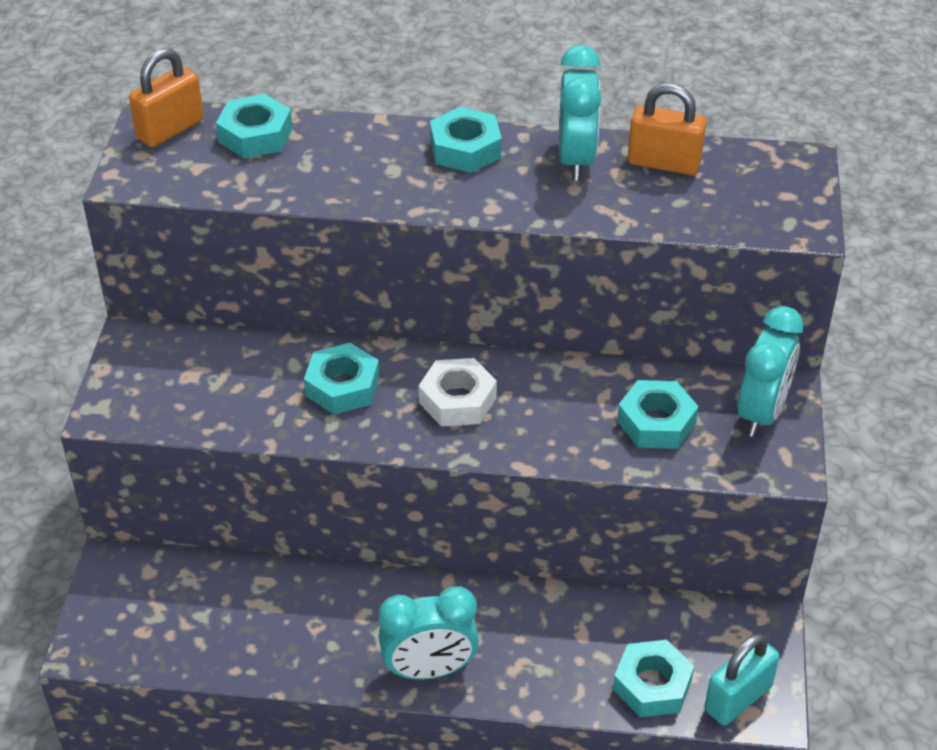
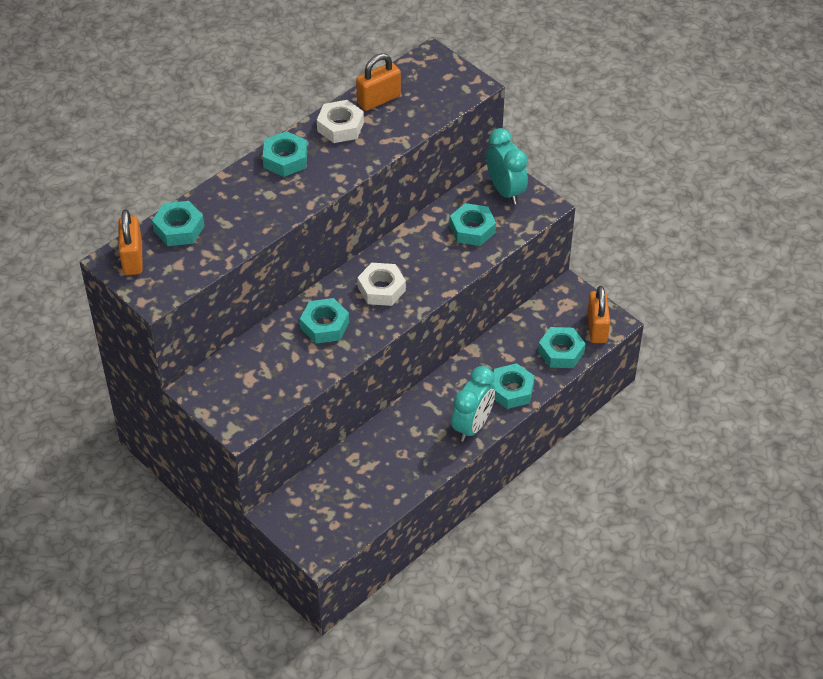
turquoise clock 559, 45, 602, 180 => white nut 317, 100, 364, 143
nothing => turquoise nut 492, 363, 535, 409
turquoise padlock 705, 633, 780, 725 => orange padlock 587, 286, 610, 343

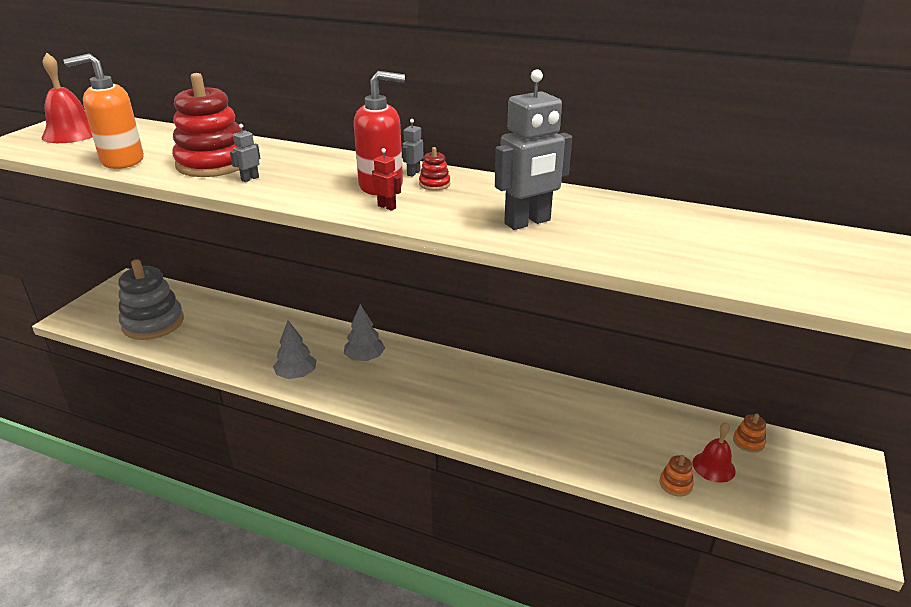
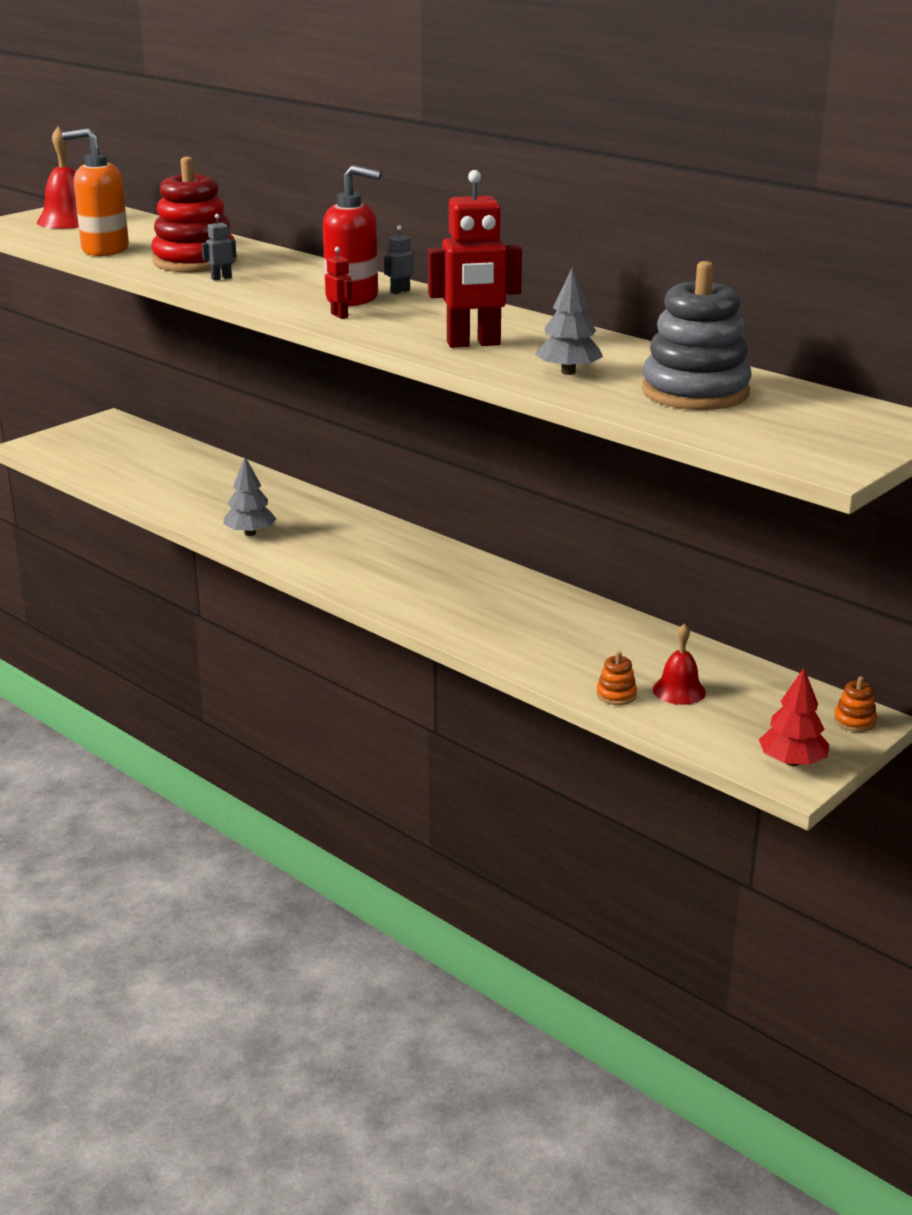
grey robot 495, 69, 572, 230 => red robot 428, 170, 522, 348
grey tree 344, 304, 385, 361 => grey tree 535, 268, 603, 375, move
grey stacking toy 118, 259, 184, 340 => grey stacking toy 642, 261, 752, 410, move
nothing => red tree 759, 668, 830, 766
orange stacking toy 733, 413, 766, 453 => orange stacking toy 834, 676, 877, 732, move
red stacking toy 419, 147, 450, 190 => nothing

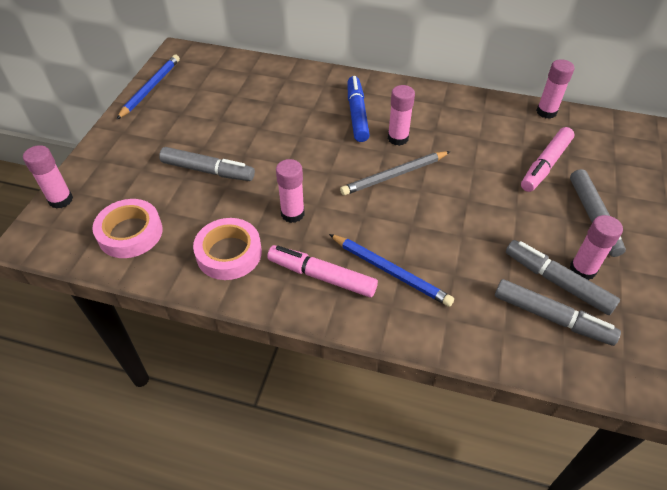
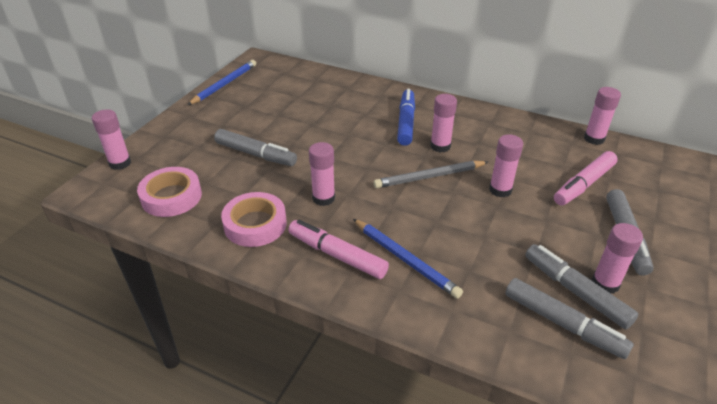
nothing => pink glue stick 489, 134, 523, 198

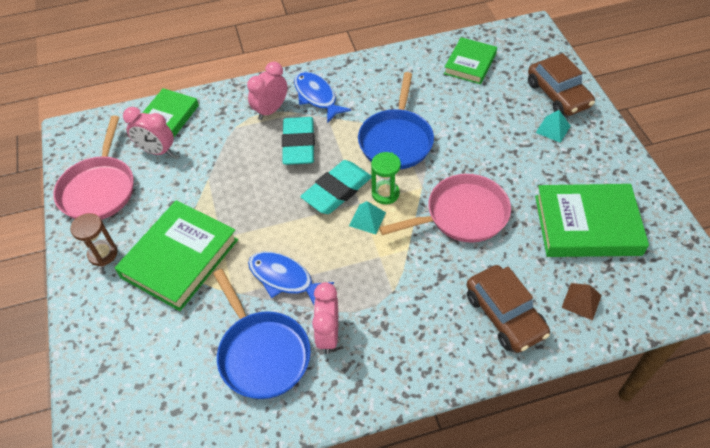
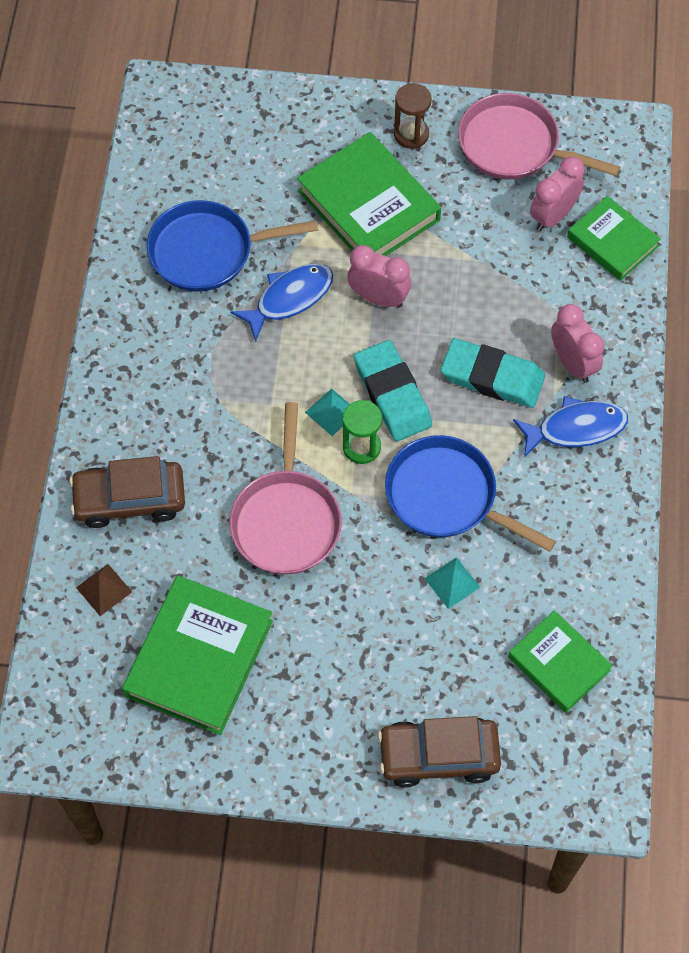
pink clock 312, 282, 338, 354 => pink clock 348, 245, 411, 308, move
turquoise pyramid 536, 110, 571, 143 => turquoise pyramid 424, 557, 481, 609, move

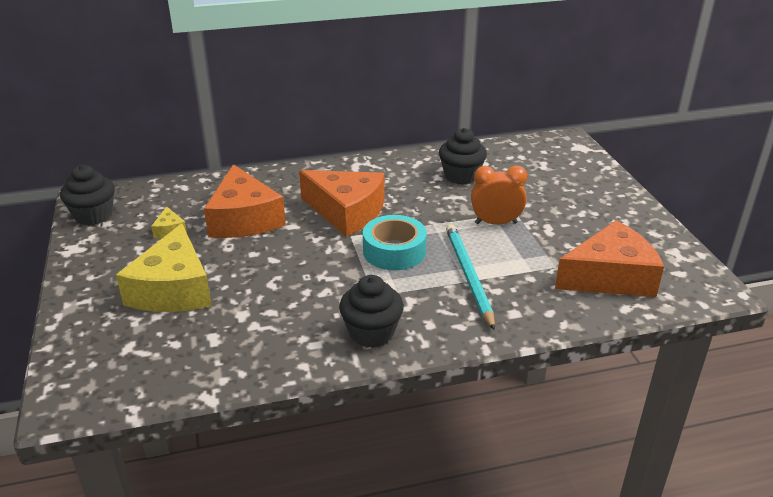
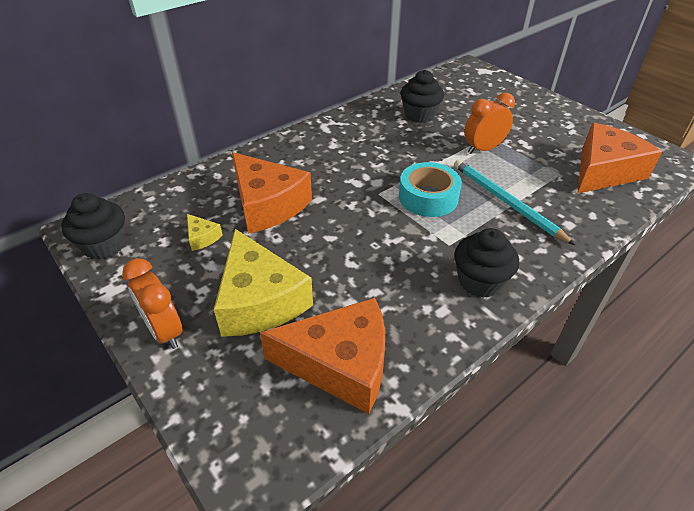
nothing => orange clock 122, 258, 183, 349
orange cheese 299, 170, 384, 237 => orange cheese 260, 298, 385, 414, move

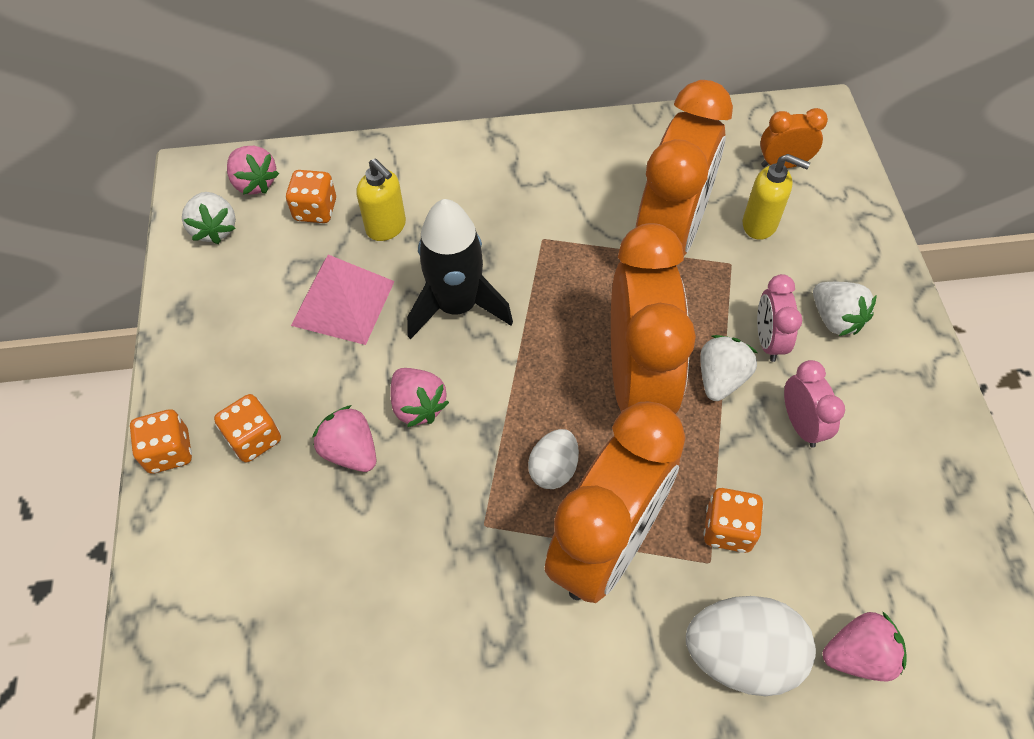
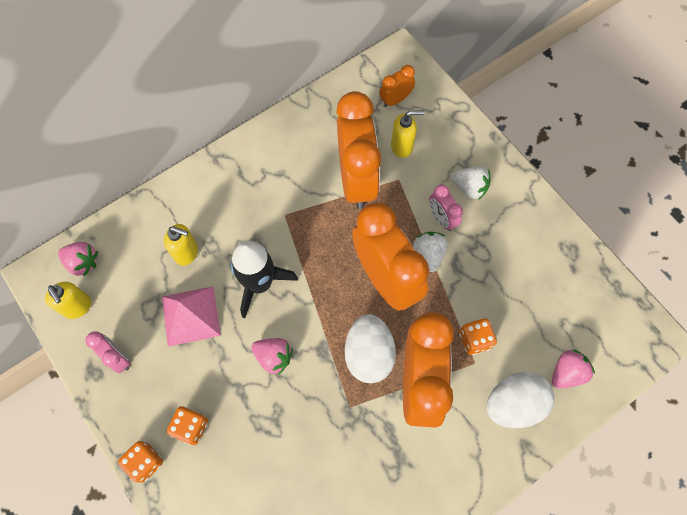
white strawberry 182, 192, 236, 244 => yellow soap dispenser 45, 282, 91, 319
pink clock 784, 360, 845, 447 => pink clock 86, 332, 130, 373, move
white egg 528, 429, 579, 489 => white egg 345, 314, 396, 383, x1.76
orange dice 286, 170, 336, 223 => nothing
pink strawberry 312, 405, 376, 472 => nothing

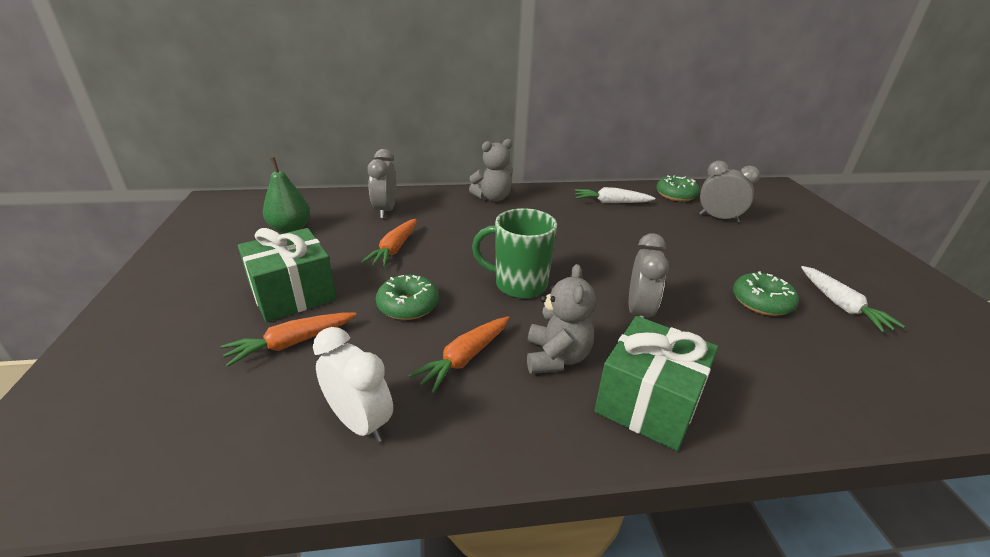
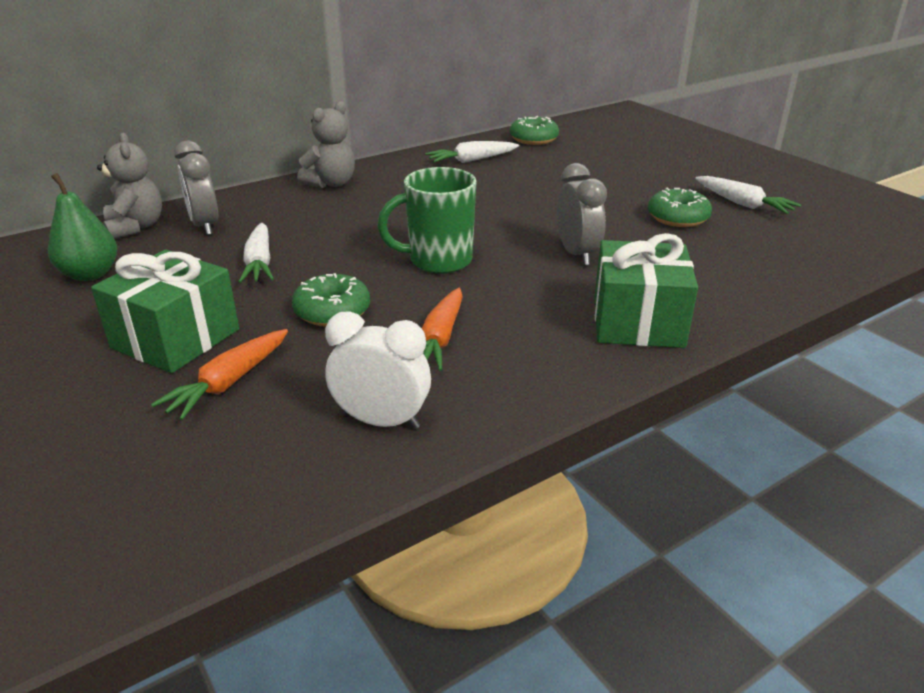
grey teddy bear 527, 264, 596, 374 => grey teddy bear 97, 133, 162, 239, move
orange carrot 361, 219, 417, 267 => white carrot 238, 223, 274, 283
grey clock 700, 161, 760, 222 => nothing

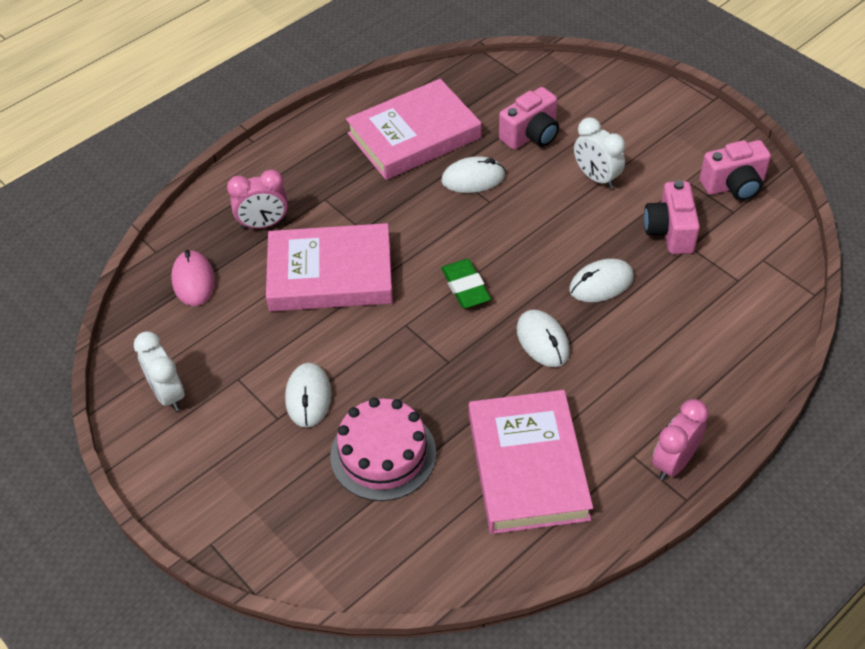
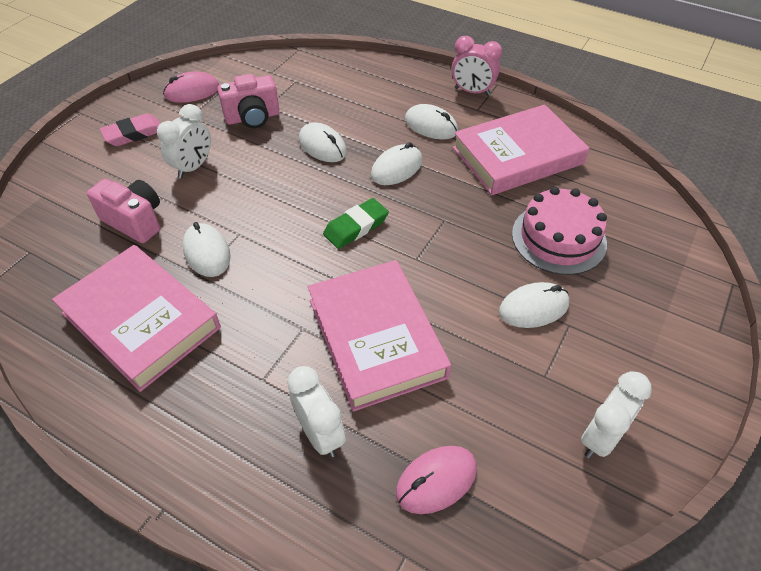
nothing => pink eraser 100, 113, 161, 146
pink camera 700, 140, 771, 201 => pink mouse 163, 71, 219, 103
pink clock 227, 169, 288, 229 => white clock 287, 366, 346, 457
nothing => white mouse 405, 104, 458, 140

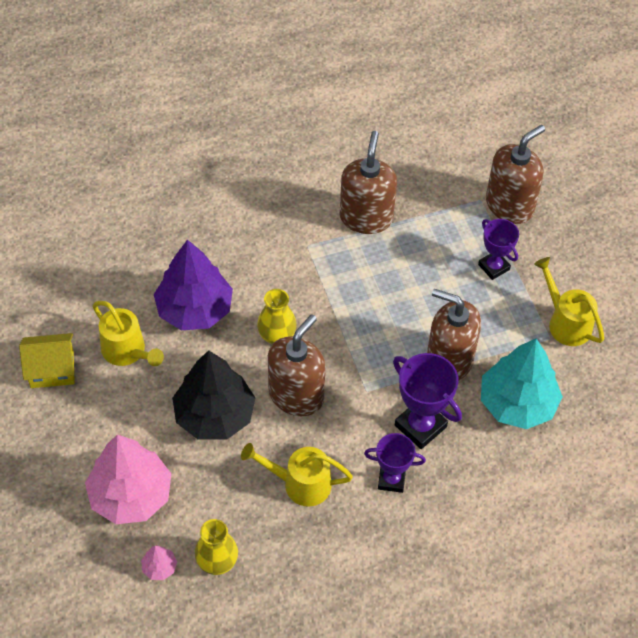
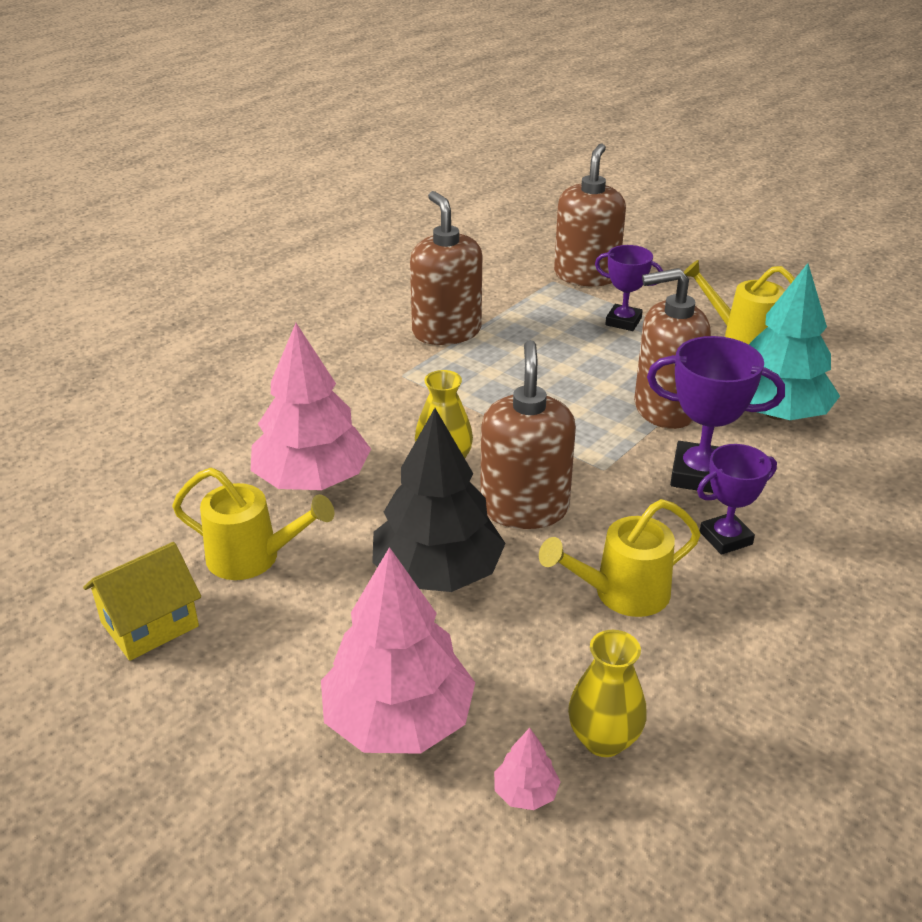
purple tree 154, 240, 233, 330 => pink tree 251, 323, 371, 490

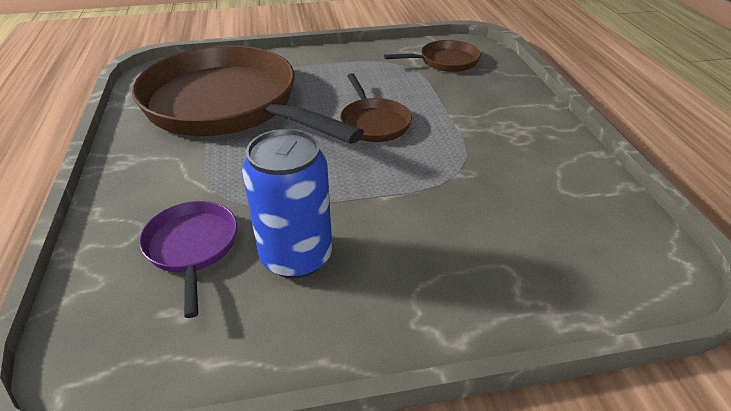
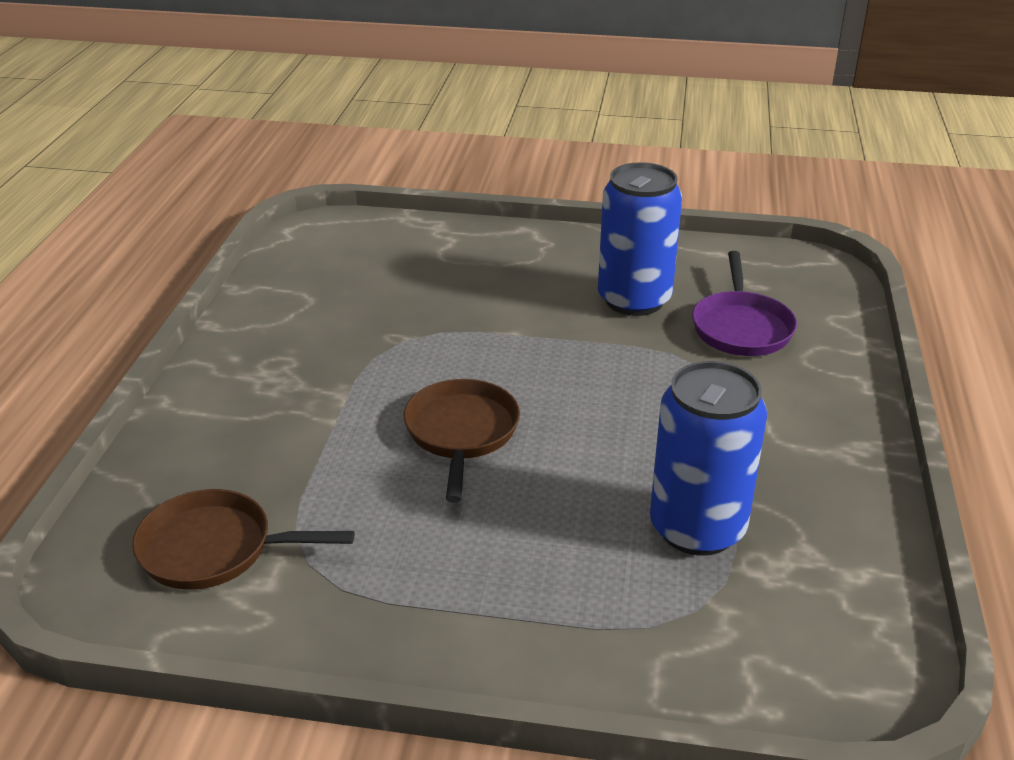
brown pan 132, 45, 364, 144 => blue can 650, 361, 767, 556

